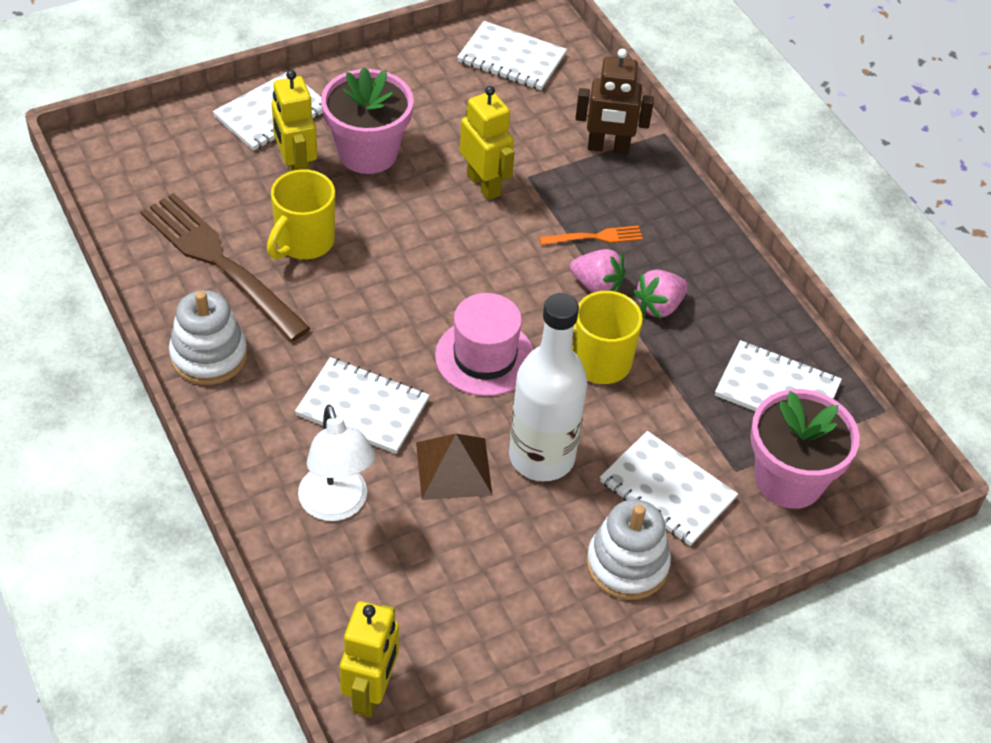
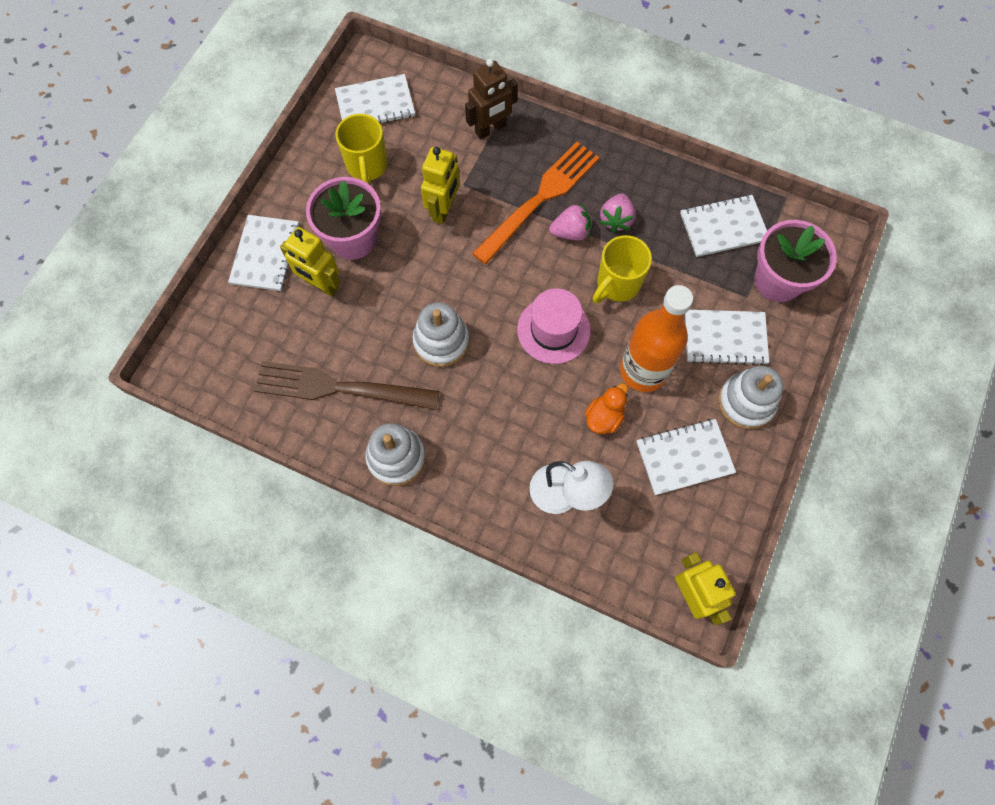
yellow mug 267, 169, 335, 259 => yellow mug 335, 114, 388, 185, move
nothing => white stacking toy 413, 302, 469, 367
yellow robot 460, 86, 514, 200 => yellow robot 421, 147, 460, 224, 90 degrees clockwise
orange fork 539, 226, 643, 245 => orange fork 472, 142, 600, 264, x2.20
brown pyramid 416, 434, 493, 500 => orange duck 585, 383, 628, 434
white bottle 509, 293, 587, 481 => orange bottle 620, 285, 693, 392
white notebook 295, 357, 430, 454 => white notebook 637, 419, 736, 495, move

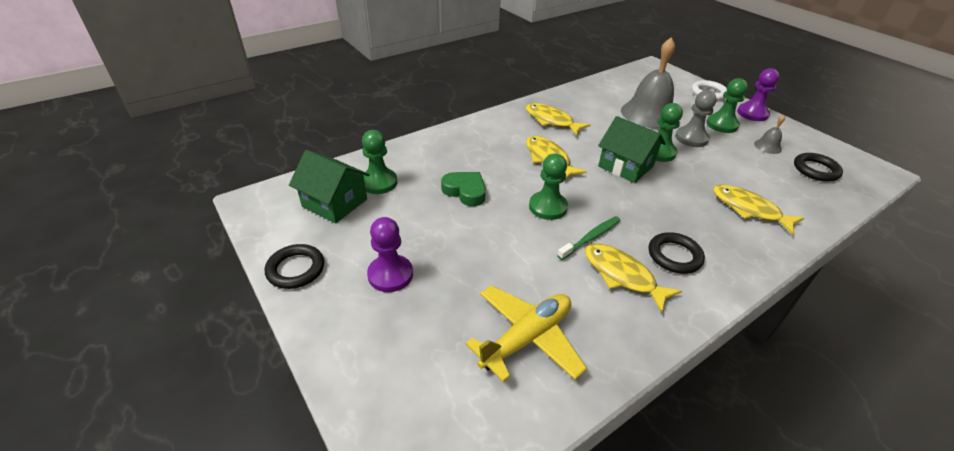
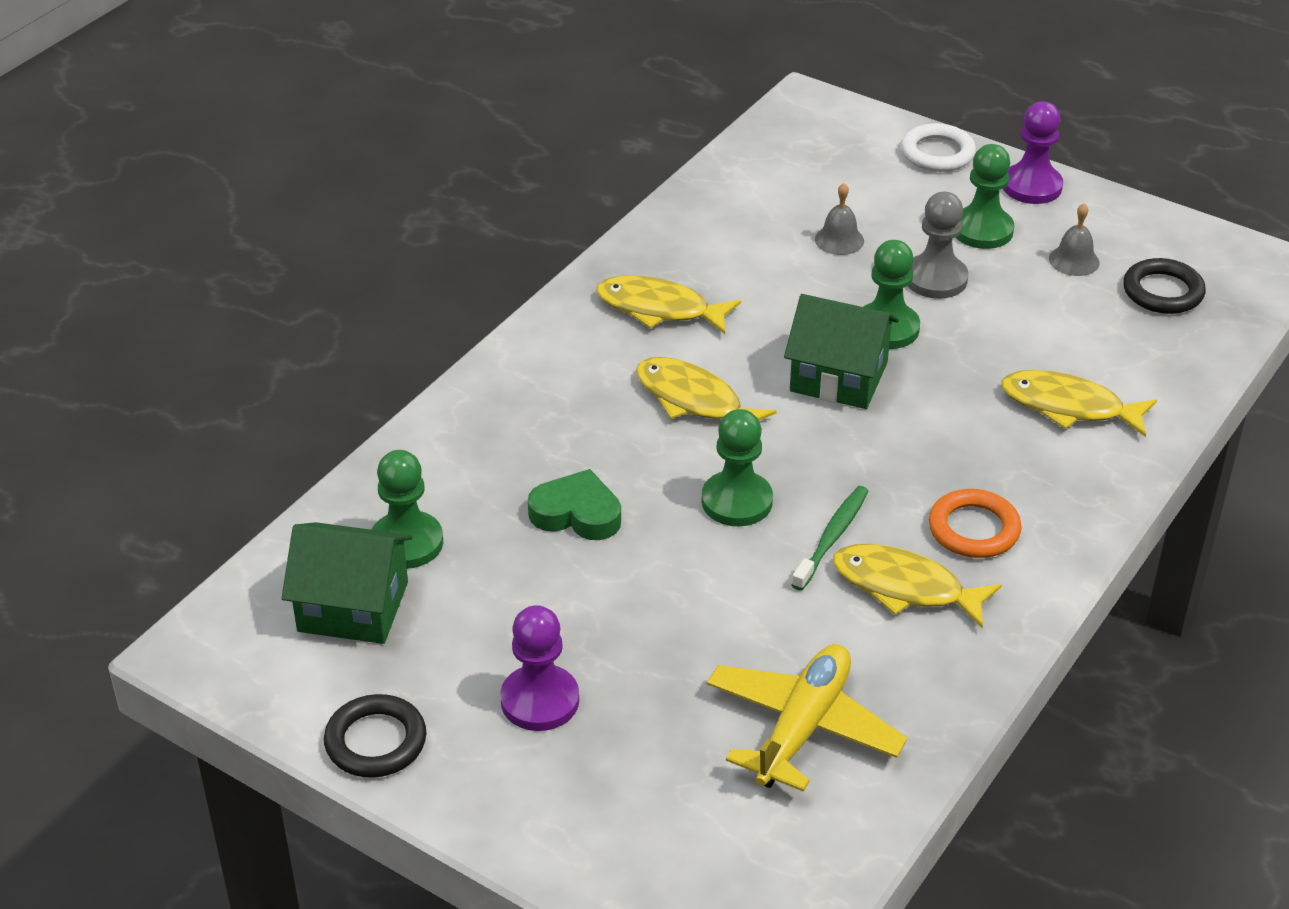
grey bell 621, 37, 675, 129 => grey bell 815, 183, 864, 255, x0.43
black ring 649, 232, 705, 274 => orange ring 929, 489, 1022, 558

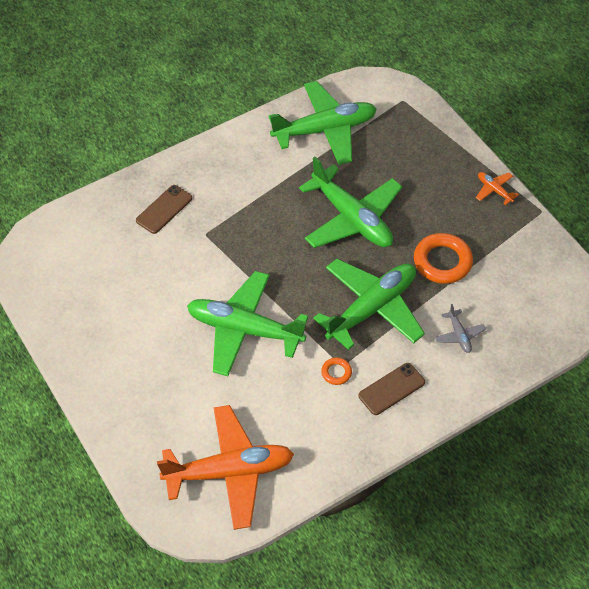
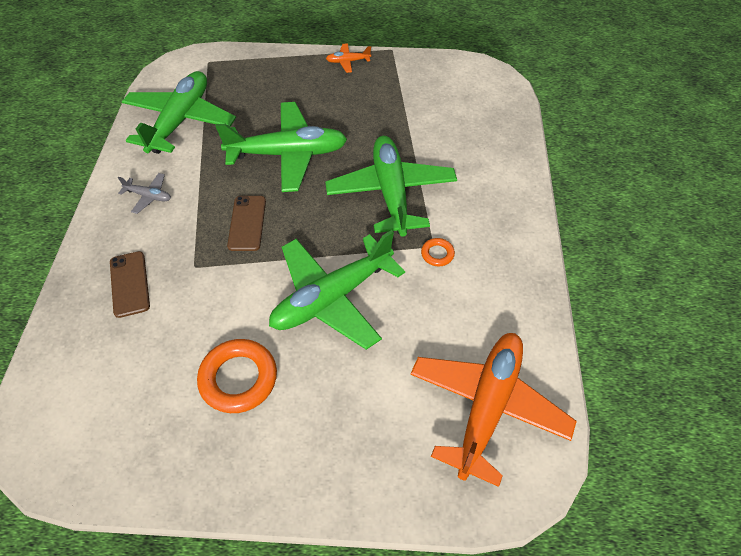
grey plane 435, 304, 486, 353 => grey plane 118, 173, 171, 214, move
orange ring 414, 233, 473, 284 => orange ring 197, 339, 277, 413, move
brown phone 358, 363, 425, 415 => brown phone 227, 196, 266, 251, move

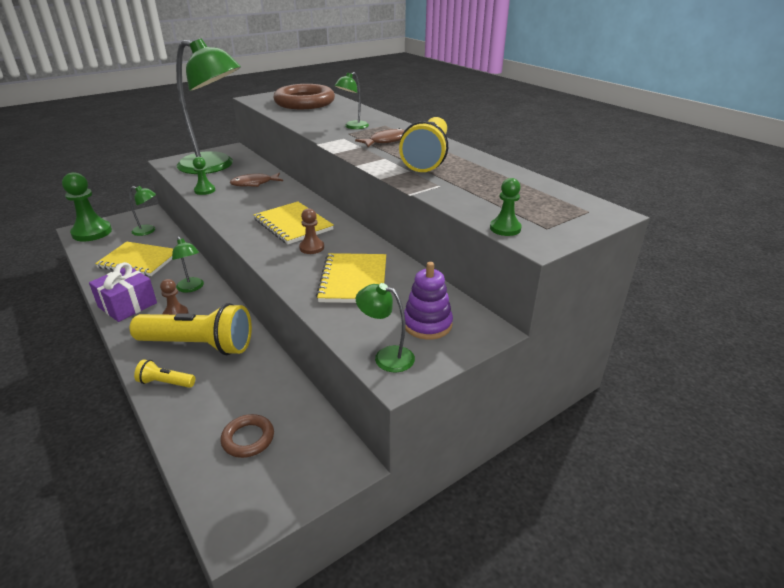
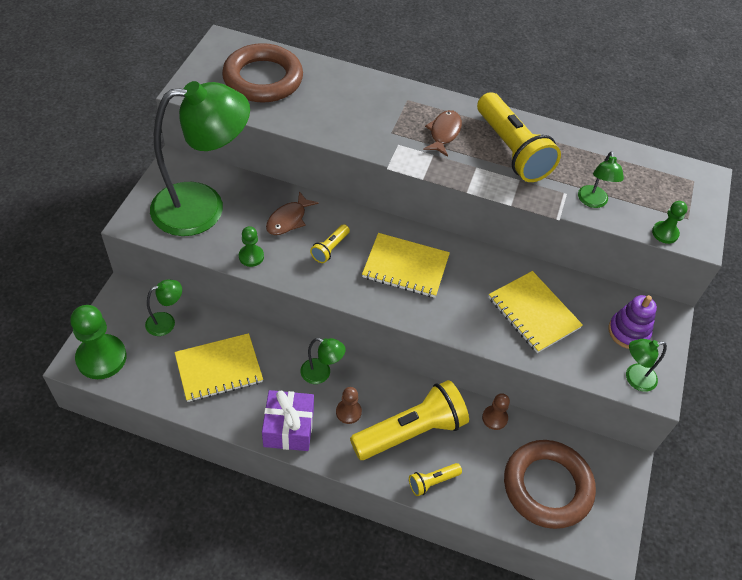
nothing => yellow flashlight 310, 224, 350, 263
brown pawn 299, 208, 324, 254 => brown pawn 482, 393, 510, 430, move
brown ring 221, 414, 274, 458 => brown ring 504, 440, 596, 529, x2.08
green lamp 334, 72, 369, 129 => green lamp 578, 151, 624, 208, move

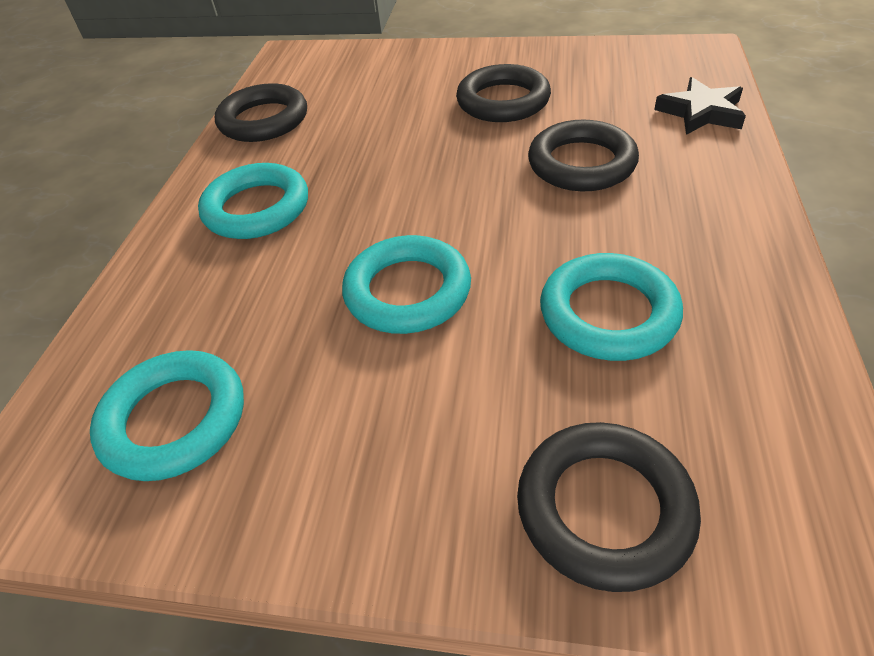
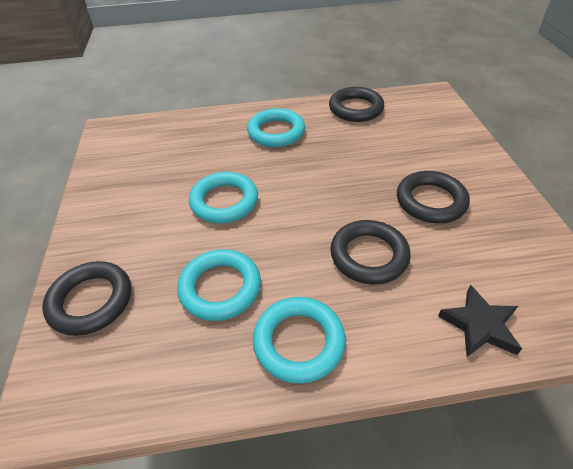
turquoise ring 90, 350, 244, 481 => turquoise ring 253, 297, 346, 384, move

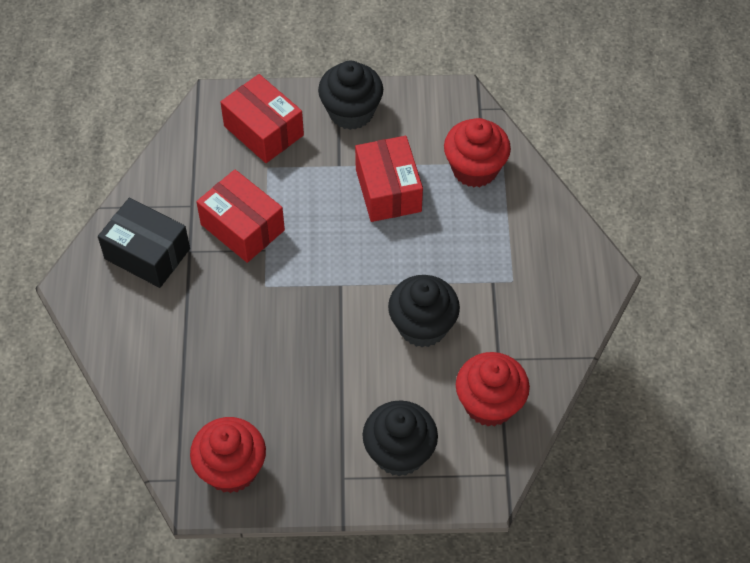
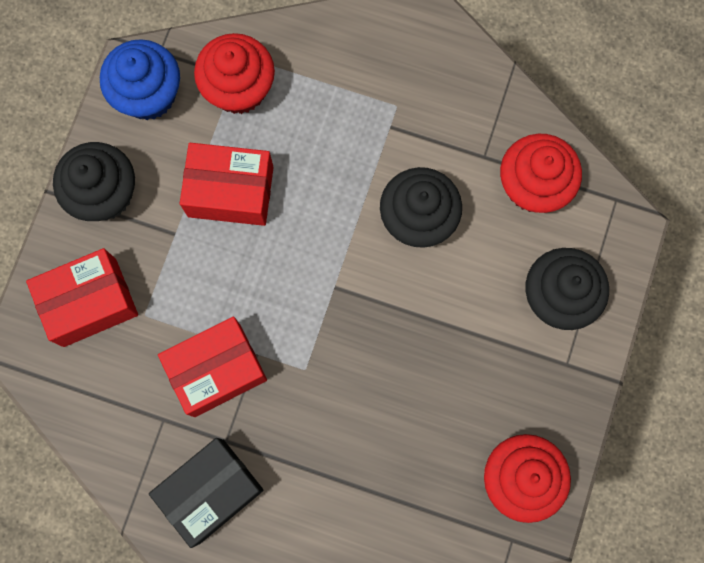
nothing => blue cupcake 100, 39, 180, 120

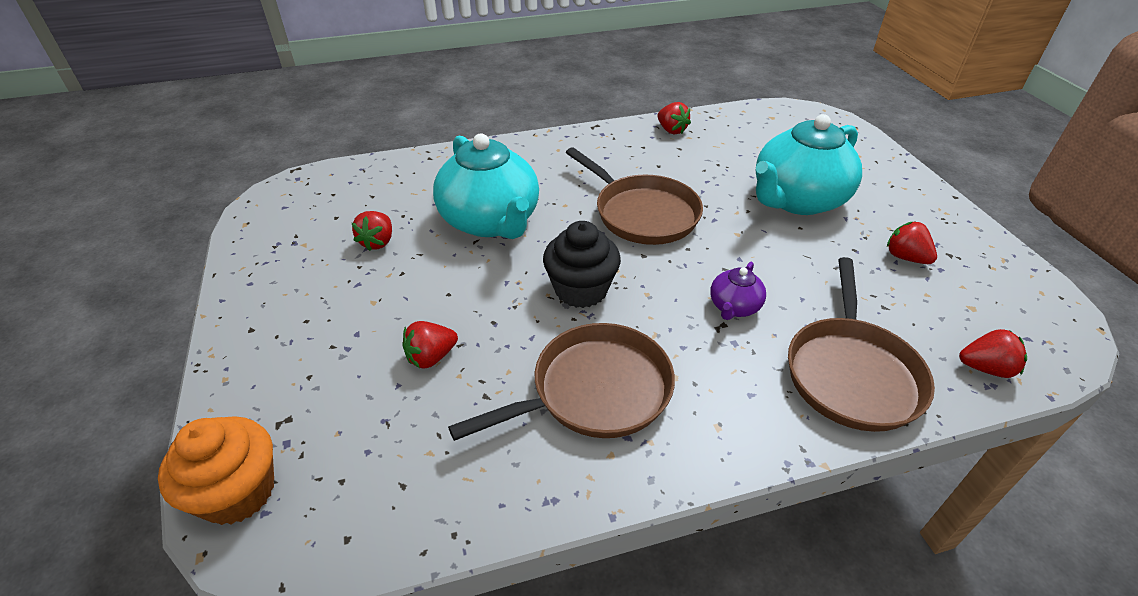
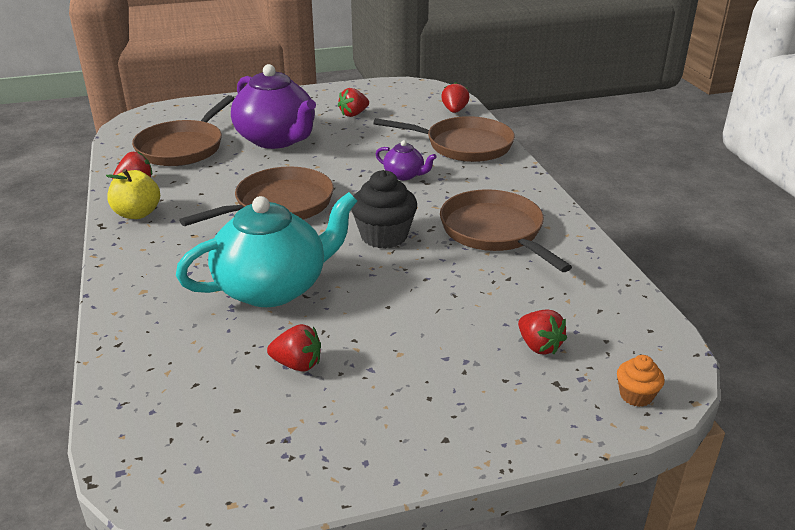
nothing => yellow apple 106, 169, 160, 219
nothing => brown pan 132, 95, 235, 166
turquoise teapot 755, 114, 862, 215 => purple teapot 231, 64, 316, 149
red strawberry 402, 321, 458, 369 => red strawberry 518, 309, 567, 355, move
orange cupcake 158, 416, 274, 525 => orange cupcake 617, 355, 665, 407, x0.53

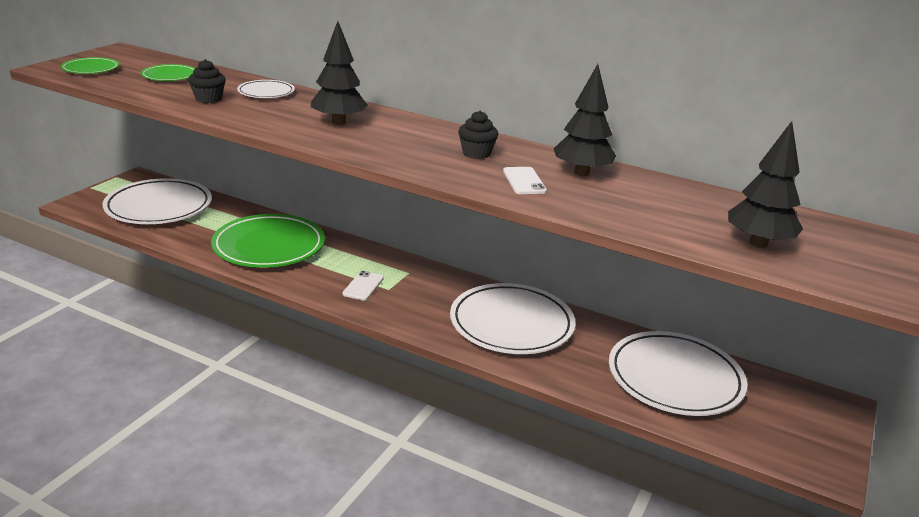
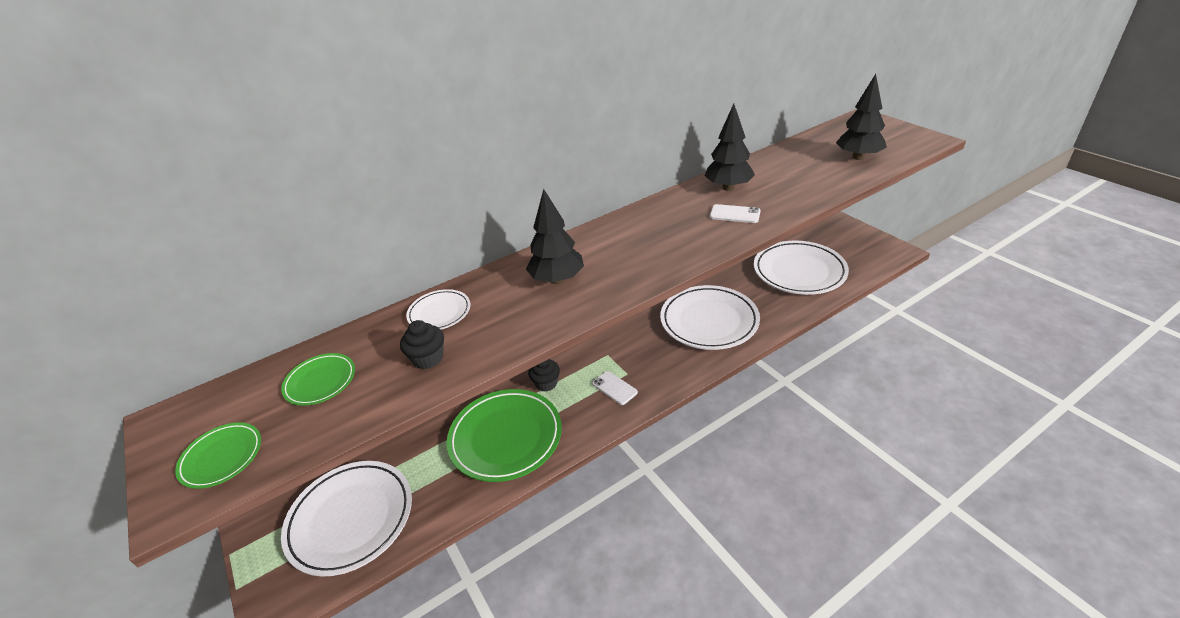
black cupcake 458, 111, 498, 159 => black cupcake 528, 359, 560, 392, move

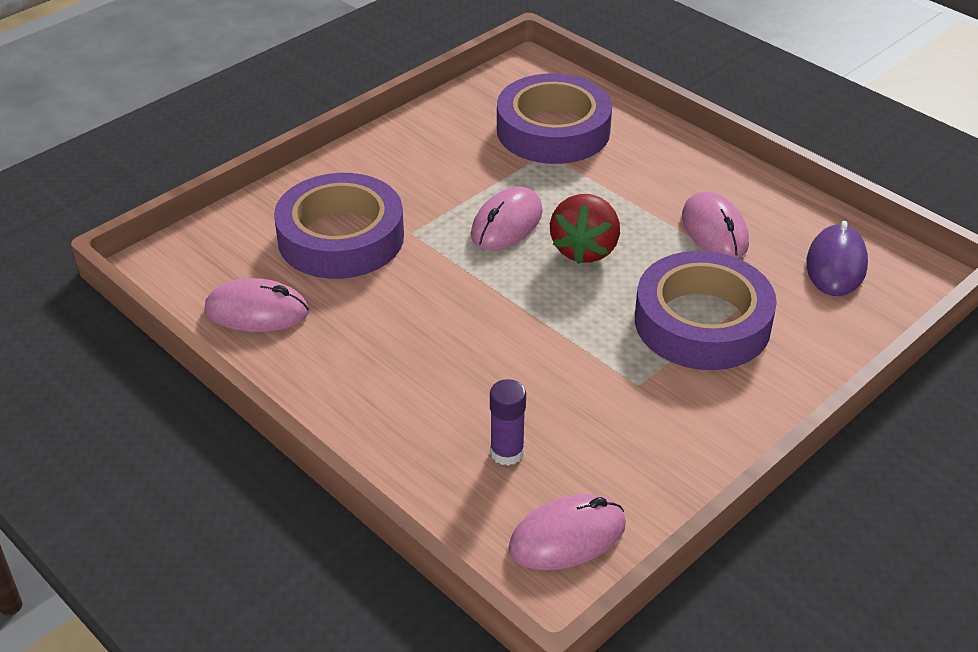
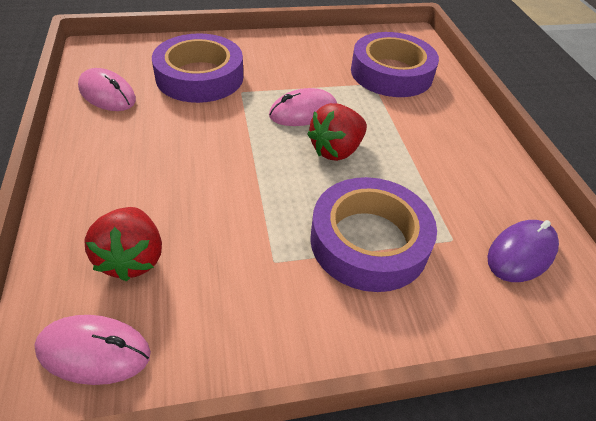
purple glue stick 490, 379, 526, 466 => red strawberry 84, 207, 162, 282
pink mouse 682, 192, 749, 258 => nothing

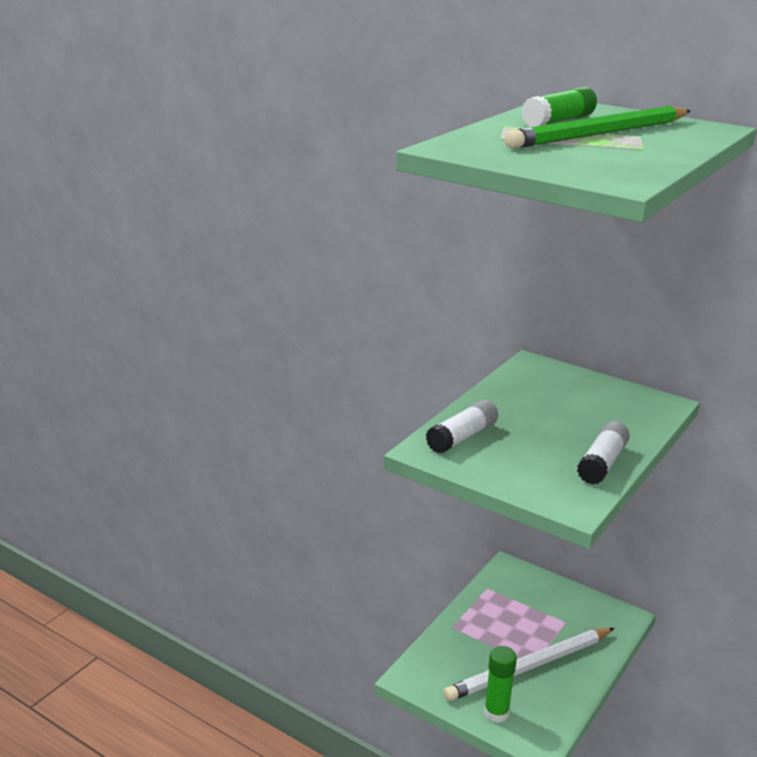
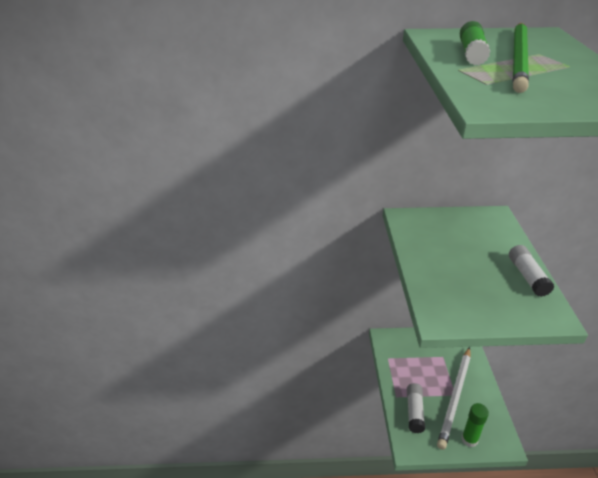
white glue stick 426, 399, 498, 453 => white glue stick 407, 383, 425, 433, move

